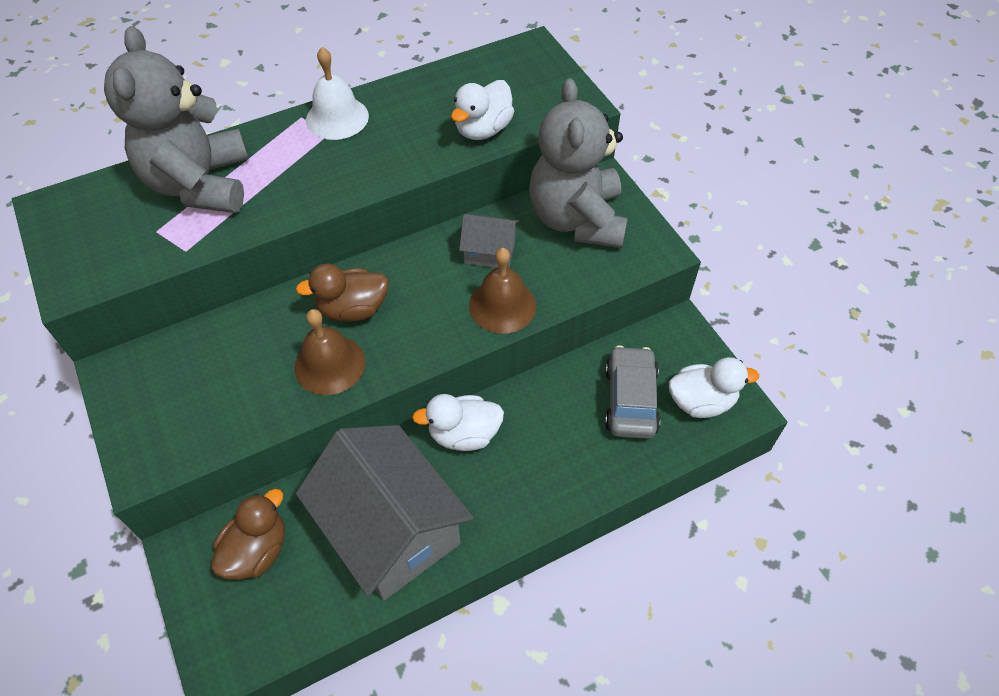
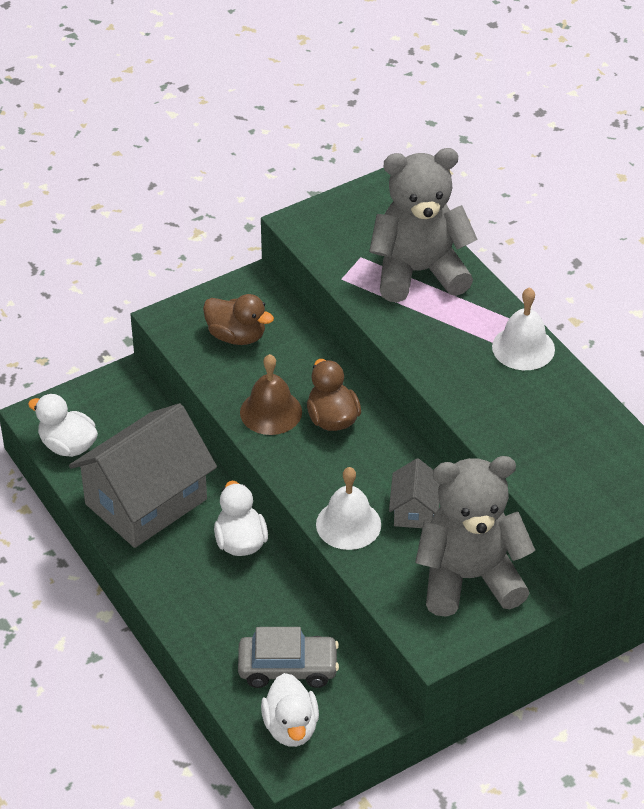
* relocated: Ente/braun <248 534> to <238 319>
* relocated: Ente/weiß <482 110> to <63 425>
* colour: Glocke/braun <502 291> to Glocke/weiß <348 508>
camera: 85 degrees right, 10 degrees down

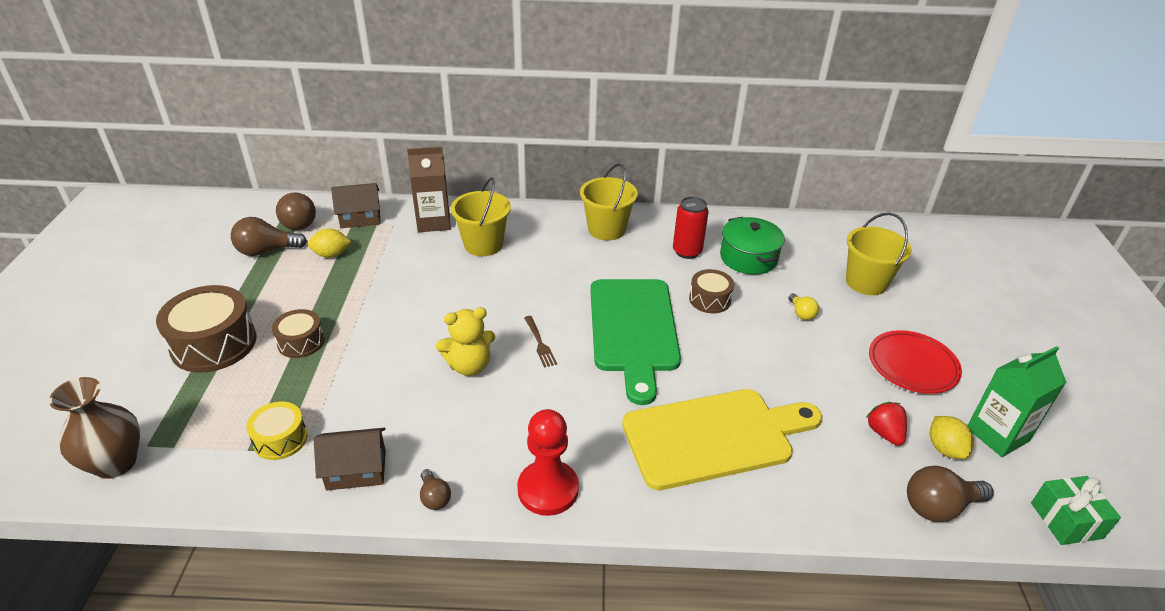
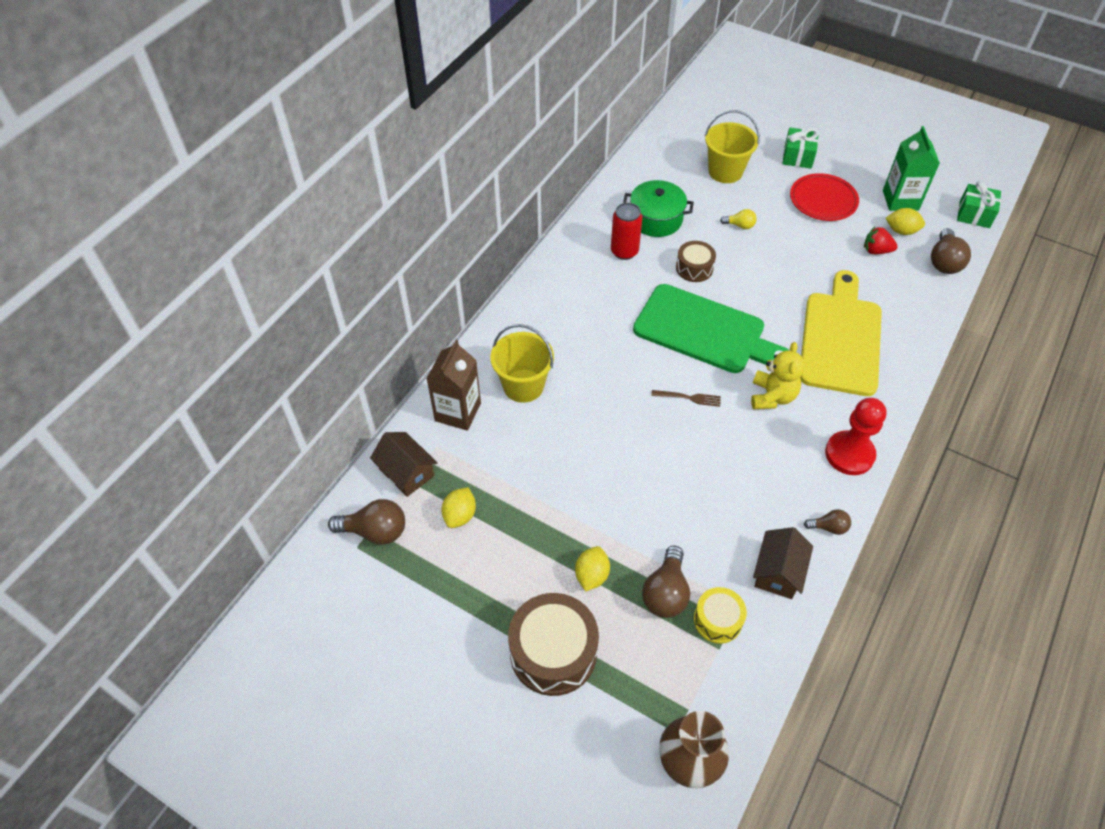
* missing: Eimer/gelb <609 202>
* appeared: Geschenk/grün <801 148>
* relocated: Glühbirne/braun <269 236> to <666 582>
* relocated: Teddybär/gelb <465 341> to <778 375>
* exchanged: Trommel/braun <298 333> to Zitrone/gelb <592 568>
* spun: Haus/braun <355 205> = <403 464> 60 degrees counterclockwise
camera: 60 degrees left, 15 degrees up

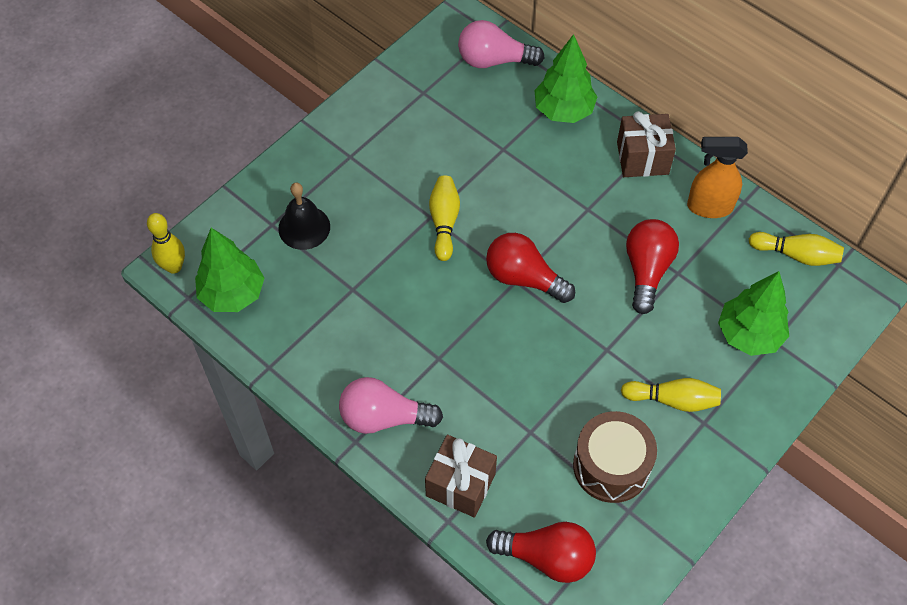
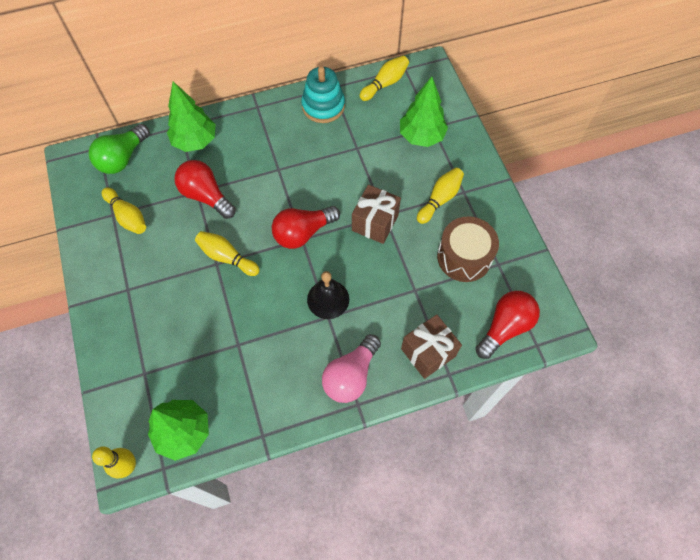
* appeared: Bowlingkegel/gelb <124 210>
* relocated: Glocke/schwarz <304 216> to <328 295>
* relocated: Geschenk/braun <646 144> to <376 214>
* relocated: Glühbirne/rot <652 266> to <205 189>
* exchanged: Sprühflasche/orange <717 177> to Stapelspielzeug/türkis <323 94>
* colour: Glühbirne/rosa <501 44> to Glühbirne/grün <119 149>
camera: 60 degrees left, 5 degrees up

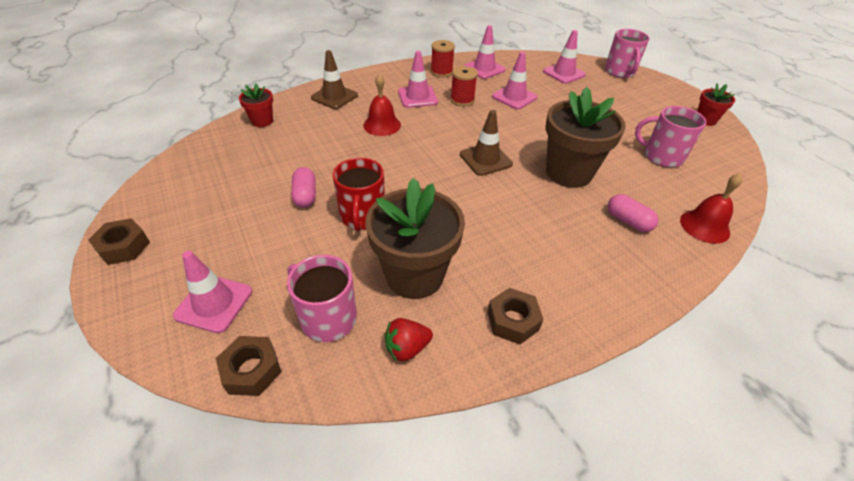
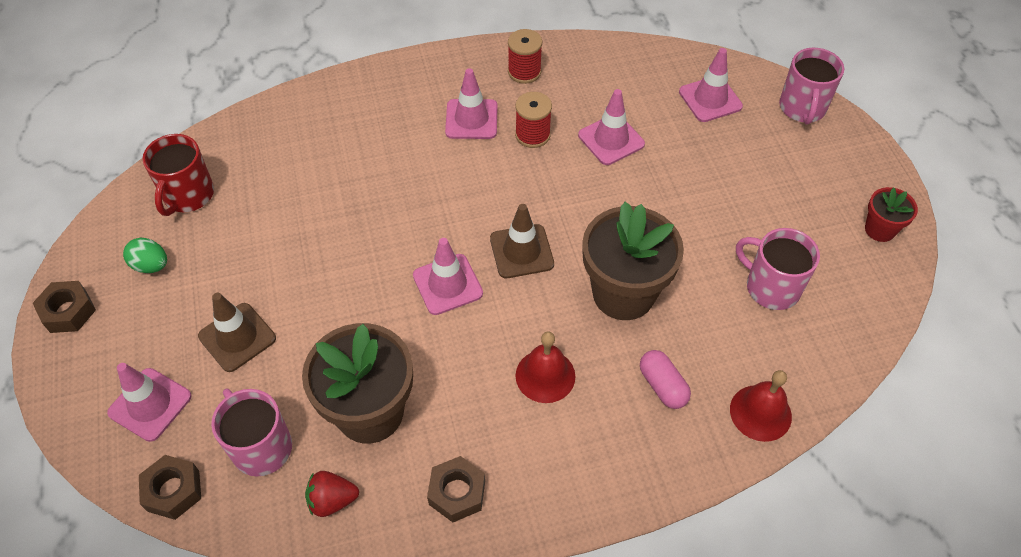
* missing: Blumentopf/rot <256 105>
* missing: Kapsel/rosa <303 187>
* appeared: Ei/grün <145 255>
* relocated: Leitkegel/braun <334 79> to <237 332>
* relocated: Tasse/rot <359 194> to <178 175>
* relocated: Glocke/rot <382 105> to <545 367>
* relocated: Leitkegel/rosa <485 52> to <448 276>
camera: 15 degrees right, 10 degrees up

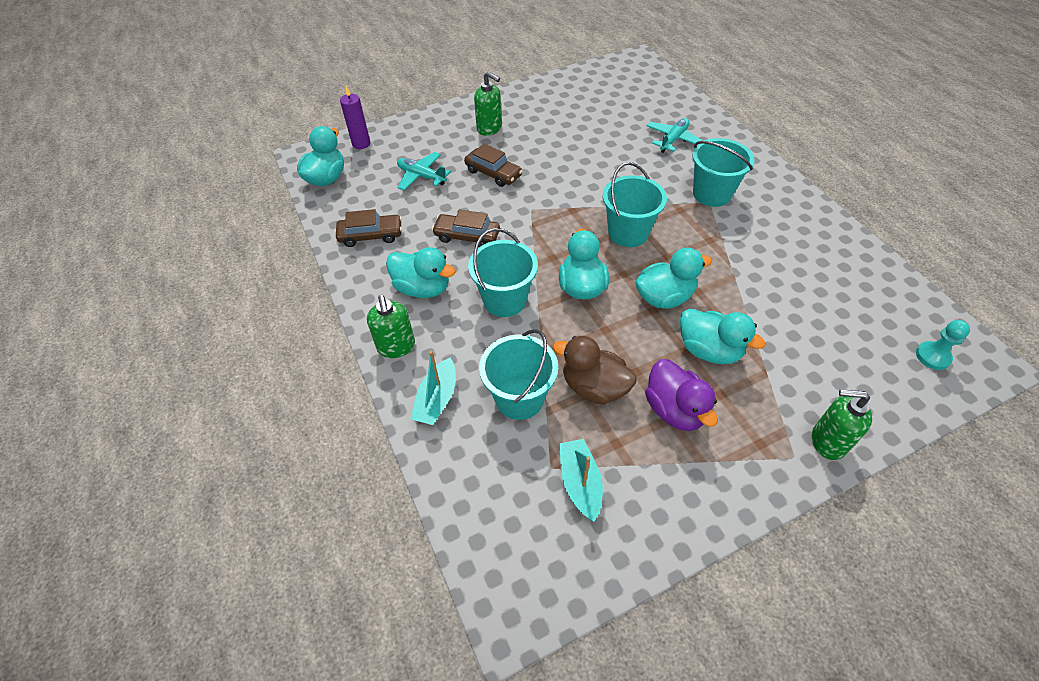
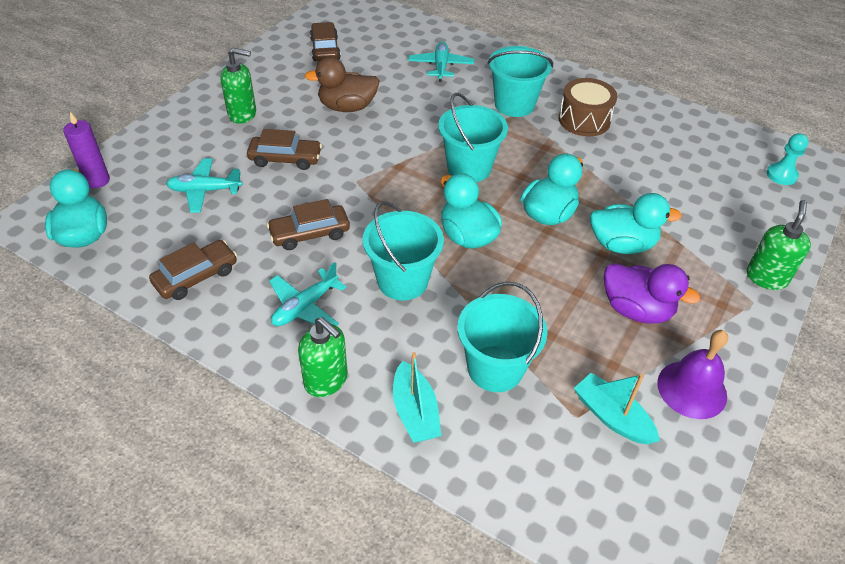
* appeared: Auto/braun <325 42>
* appeared: Trommel/braun <588 107>
* appeared: Glocke/lila <692 374>
* relocated: Ente/braun <595 370> to <342 84>
* exchanged: Ente/türkis <421 272> to Flugzeug/türkis <308 294>
* spun: Seifenspender/grün <842 424> = <779 245> 135 degrees clockwise
camera: 35 degrees left, 5 degrees down

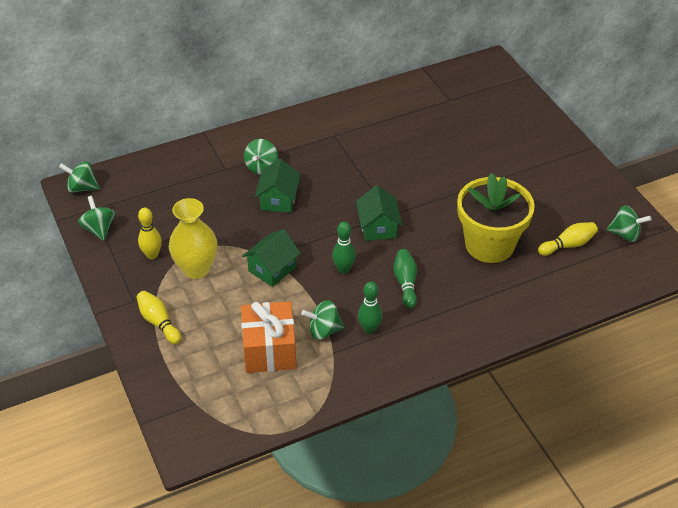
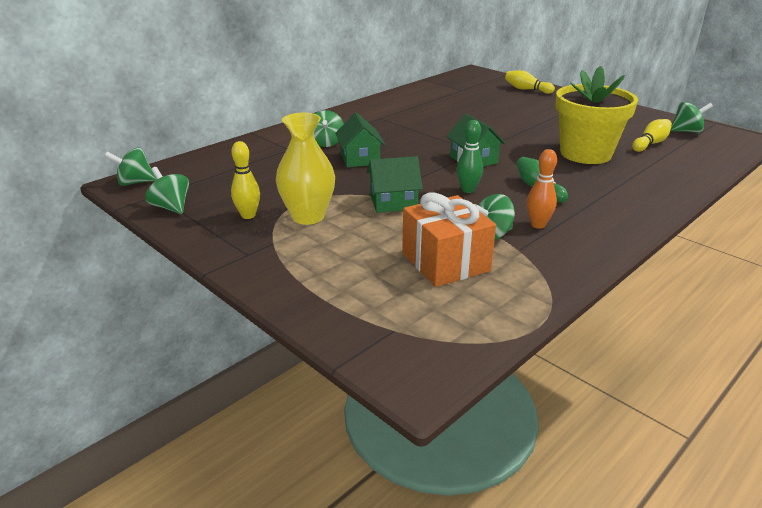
* relocated: Bowlingkegel/gelb <158 317> to <530 82>
* colour: Bowlingkegel/grün <370 308> to Bowlingkegel/orange <542 189>
* spun: Haus/grün <271 258> = <395 184> 60 degrees clockwise
camera: 20 degrees left, 15 degrees down

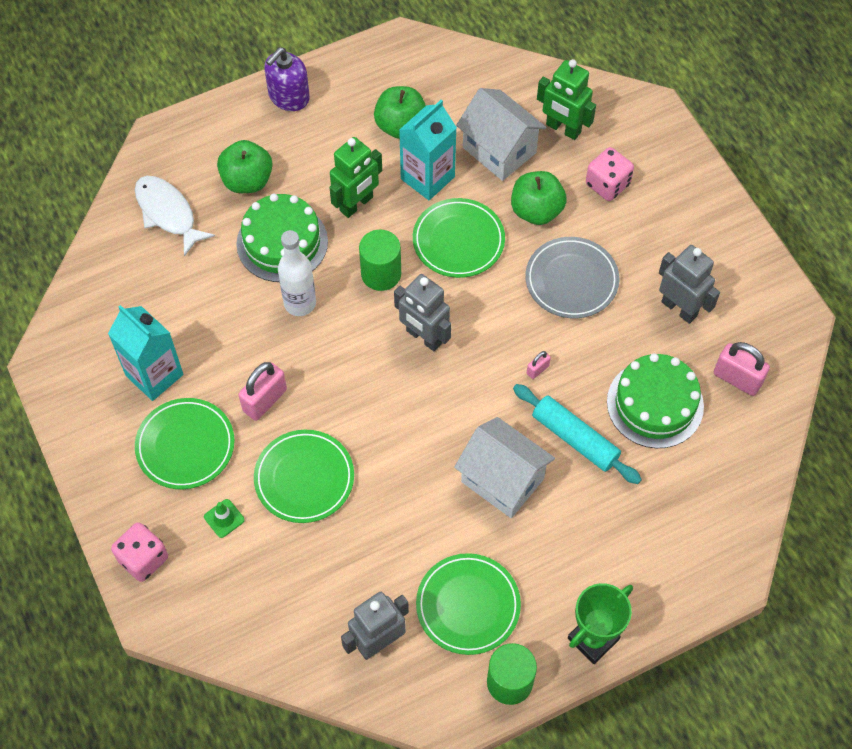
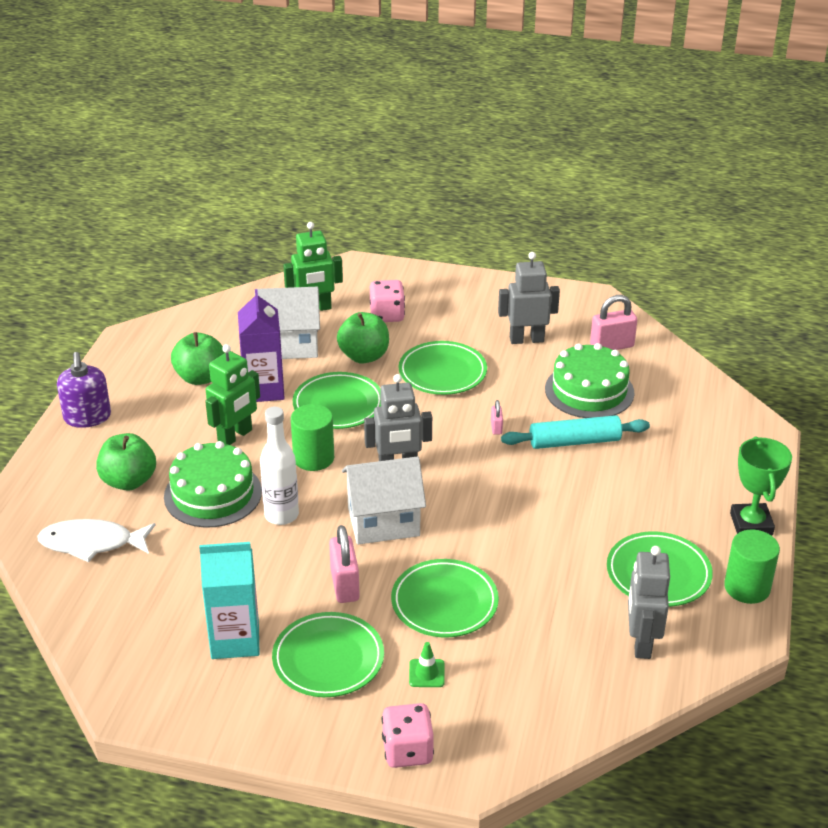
* relocated: Haus/weiß <504 467> to <384 500>
* colour: Getränkekarton/türkis <428 150> to Getränkekarton/lila <261 345>
* colour: Teller/grau <572 277> to Teller/grün <443 368>
* spun: Roboter/grün <355 177> = <232 394> 45 degrees clockwise
camera: 50 degrees left, 25 degrees down

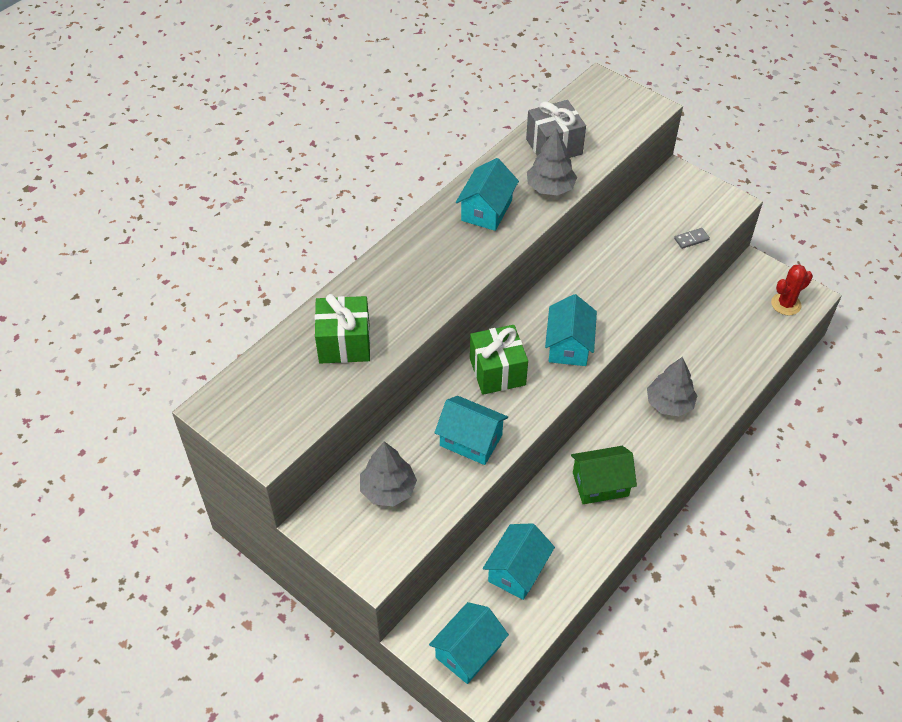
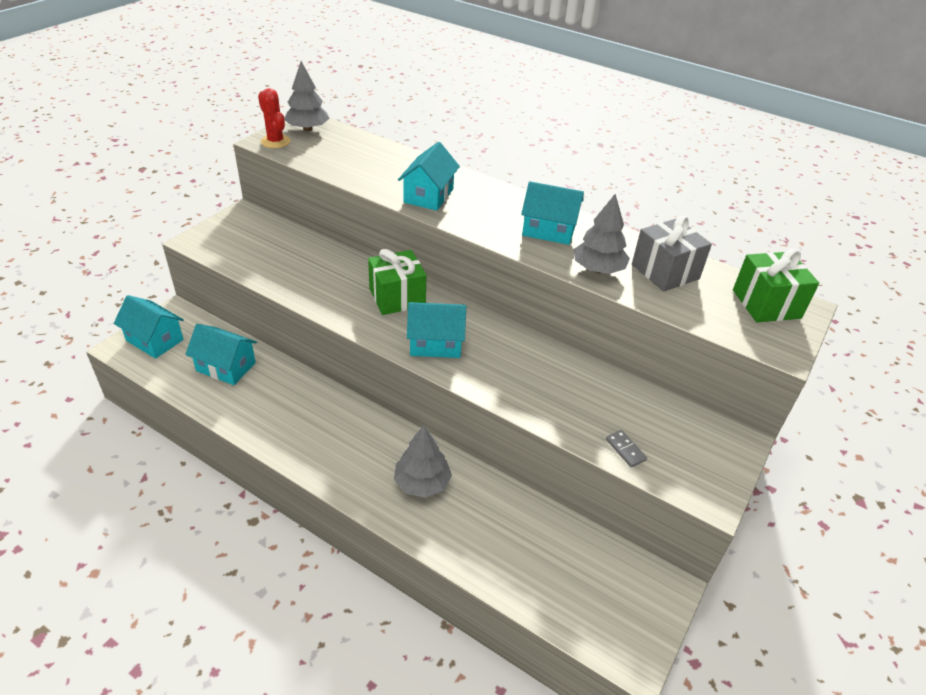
* missing: Haus/grün <604 475>
* relocated: Geschenk/grün <342 329> to <776 285>
* relocated: Baum/grau <388 473> to <307 96>
* relocated: Haus/türkis <471 430> to <429 176>
* relocated: Kaktus/rot <792 289> to <274 118>
camera: 80 degrees right, 10 degrees down

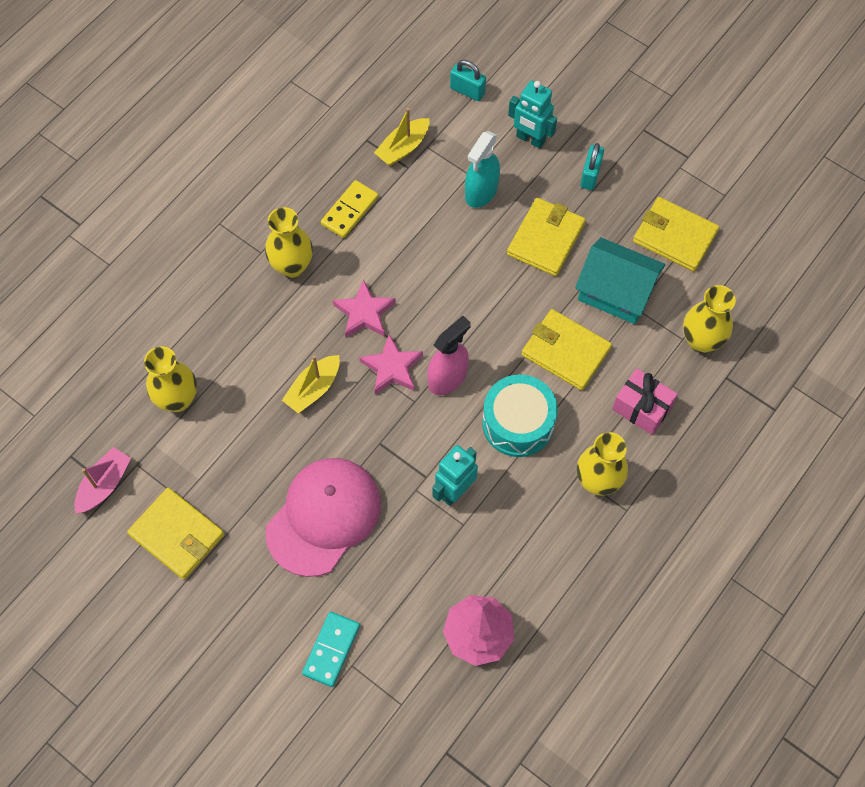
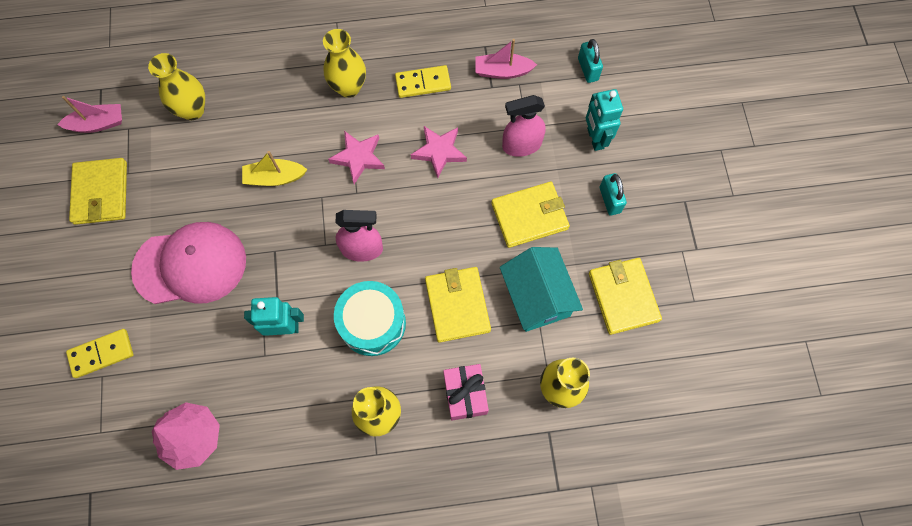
* relocated: Stern/rosa <391 364> to <439 152>
* colour: Dominostein/türkis <331 649> to Dominostein/gelb <100 353>
* colour: Boot/gelb <401 137> to Boot/rosa <506 59>
* colour: Sprühflasche/türkis <482 169> to Sprühflasche/rosa <524 126>
* spun: Vorhängeschloss/türkis <592 166> = <613 194> 75 degrees counterclockwise
camera: 45 degrees right, 5 degrees up

